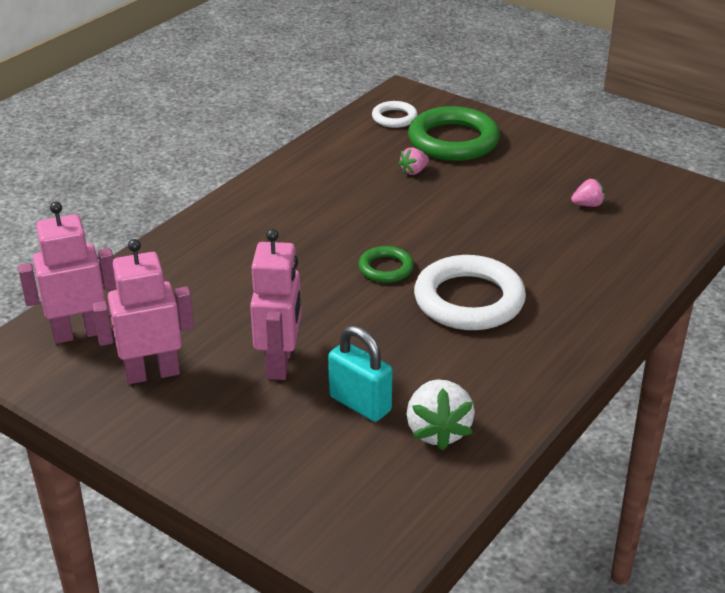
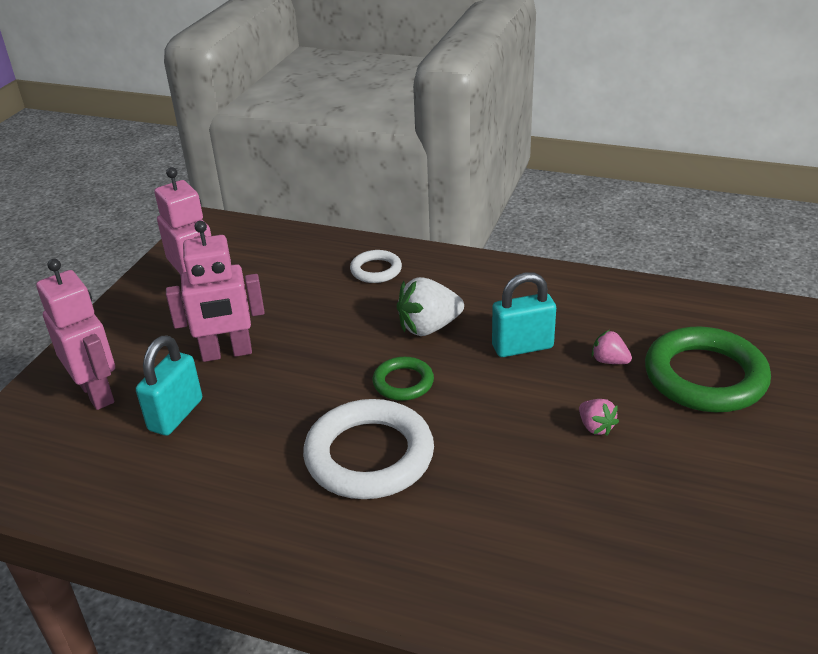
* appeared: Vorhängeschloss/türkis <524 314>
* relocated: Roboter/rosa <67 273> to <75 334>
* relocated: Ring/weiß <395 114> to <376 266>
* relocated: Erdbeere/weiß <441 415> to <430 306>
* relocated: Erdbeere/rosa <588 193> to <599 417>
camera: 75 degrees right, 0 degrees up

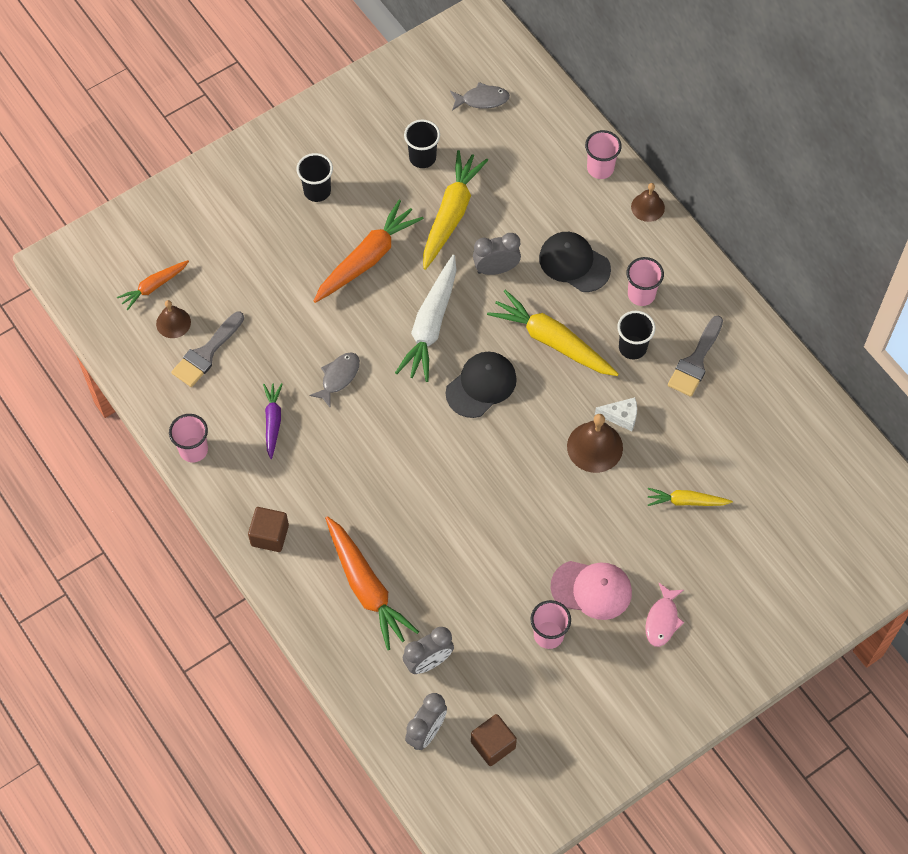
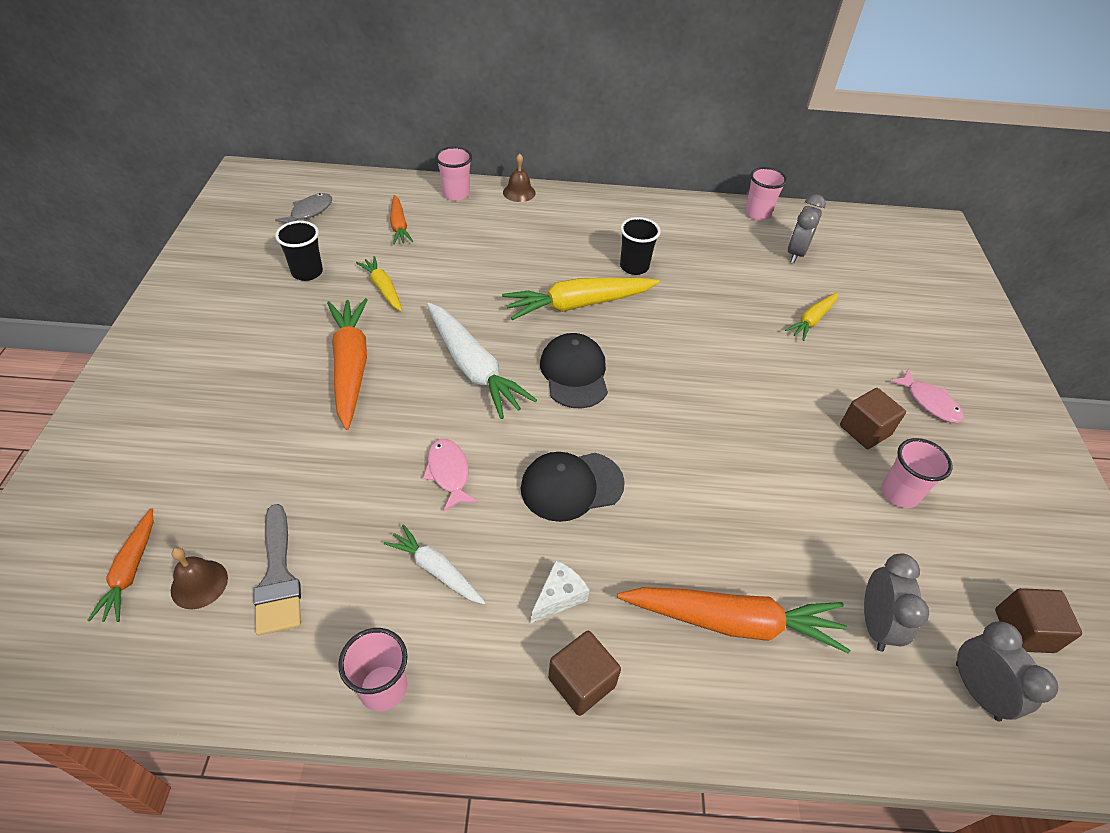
* missing: Becher/schwarz <314 177>
* missing: Glocke/braun <595 443>
* missing: Pinsel/grau <695 356>
* appeared: Karotte/orange <401 220>
* relocated: Wecker/grau <497 254> to <806 228>
* relocated: Kappe/schwarz <575 262> to <573 487>
* relocated: Käse/weiß <616 414> to <560 591>
* relocated: Becher/rosa <645 281> to <766 194>
* exchanged: Kappe/rosa <591 590> to Kubus/braun <873 418>
* colour: Karotte/lila <273 421> to Karotte/weiß <435 564>
* colour: Fisch/grau <334 379> to Fisch/rosa <450 475>
* size: Karotte/gelb <455 210> = <379 284> x0.56
camera: 55 degrees left, 15 degrees down

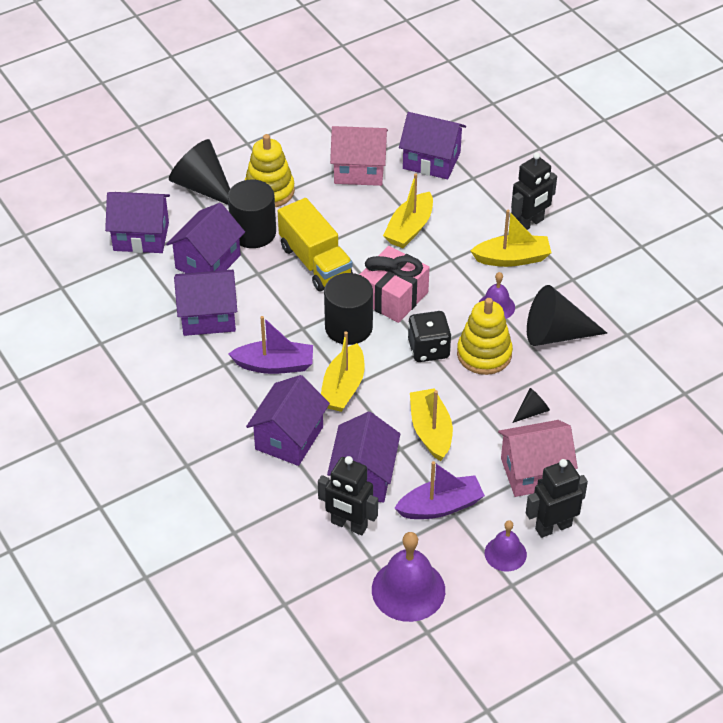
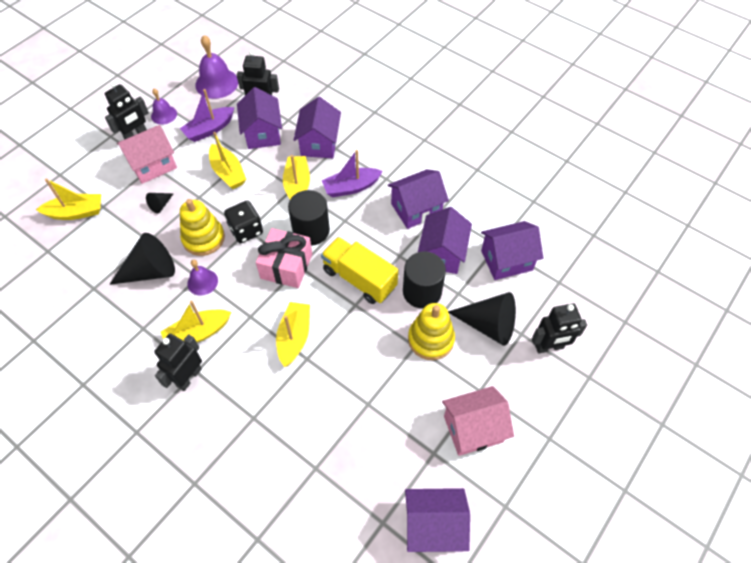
* appeared: Boot/gelb <68 199>
* appeared: Roboter/schwarz <559 328>
* relocated: Haus/rosa <359 156> to <478 421>
* relocated: Haus/lila <432 145> to <437 520>
camera: 160 degrees right, 10 degrees up

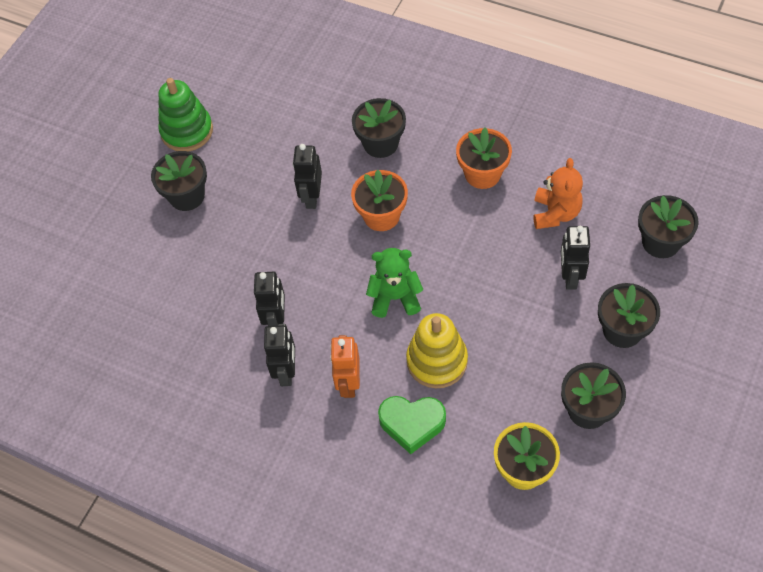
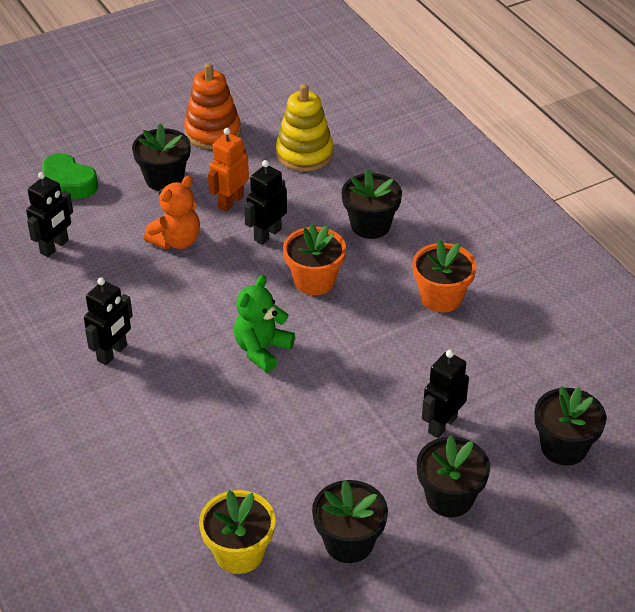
* relocated: Roboter/schwarz <269 298> to <49 214>
* relocated: Roboter/orange <345 366> to <228 170>
* relocated: Herz/grün <412 425> to <70 176>
* relocated: Stapelspielzeug/gelb <437 350> to <304 127>
* relocated: Teddybär/orange <558 193> to <172 212>
* colour: Stapelspielzeug/grün <185 115> to Stapelspielzeug/orange <212 106>
* spun: Teddybär/grün <394 283> = <264 323> 90 degrees counterclockwise
camera: 30 degrees right, 15 degrees down

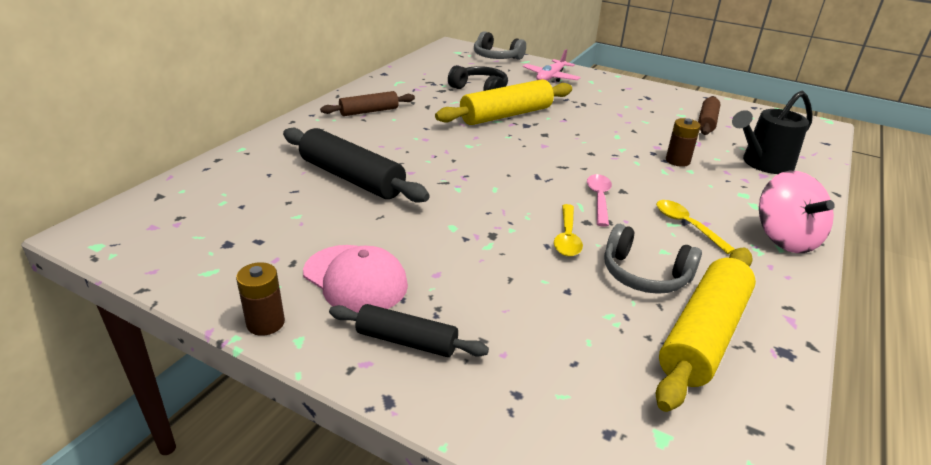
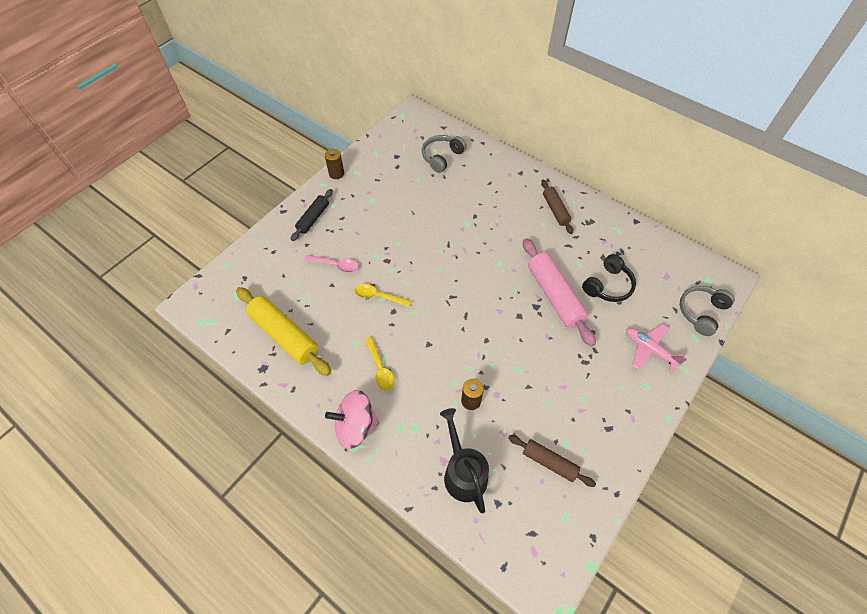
* missing: Nudelholz/schwarz <356 165>
* missing: Kappe/rosa <355 279>
* relocated: Löffel/rosa <599 200> to <332 264>
* relocated: Kopfhörer/grau <653 259> to <444 154>
* colour: Nudelholz/gelb <503 102> to Nudelholz/rosa <559 292>
* spun: Löffel/gelb <695 227> = <380 364> 90 degrees clockwise
camera: 100 degrees right, 25 degrees up

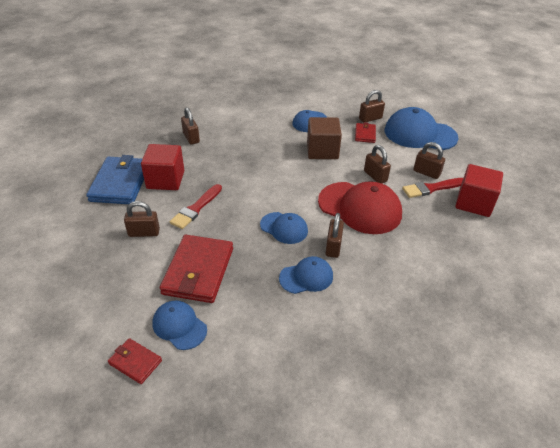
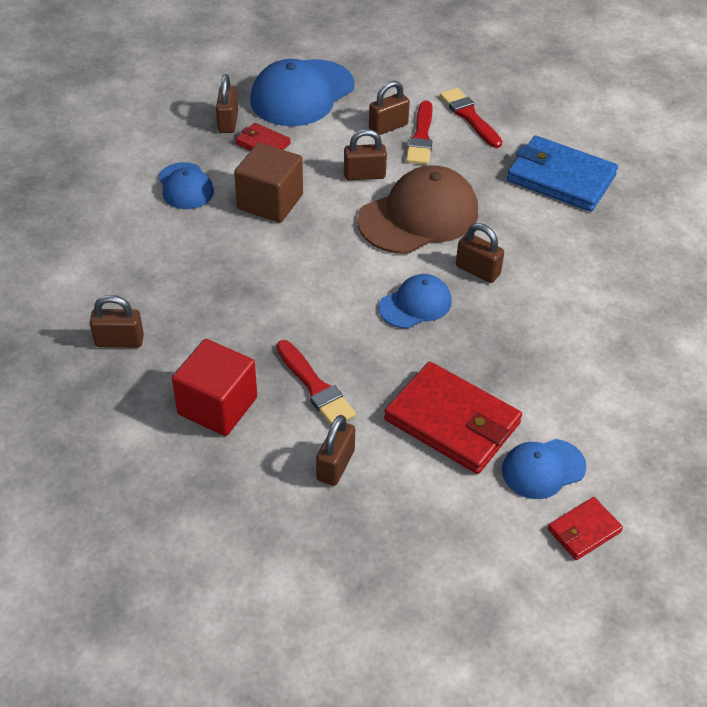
* missing: Kappe/blau <306 275>
* relocated: Geldbörse/blau <115 179> to <562 174>
* exchanged: Kubus/rot <479 190> to Pinsel/rot <471 118>
* colour: Kappe/rot <360 207> to Kappe/braun <417 209>
camera: 65 degrees left, 5 degrees up

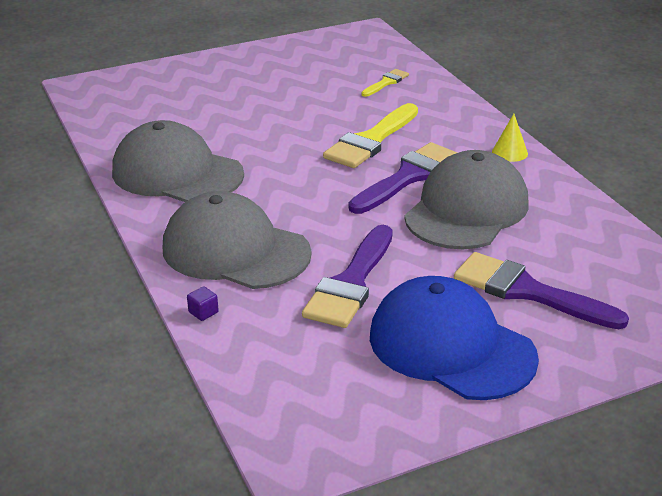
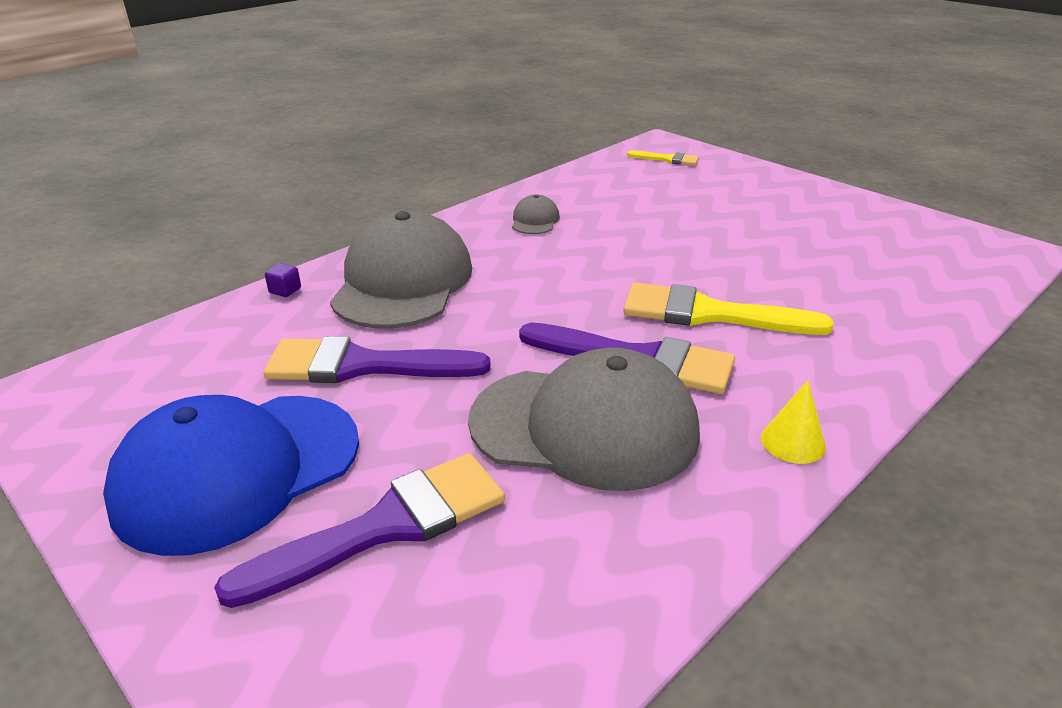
* relocated: Pinsel/gelb <385 83> to <663 158>
* spun: Kappe/blau <454 338> = <231 475> 150 degrees counterclockwise
* spun: Pinsel/lila <541 290> = <359 530> 45 degrees clockwise
* size: Kappe/grau <178 161> = <536 214> x0.42
camera: 70 degrees right, 0 degrees up

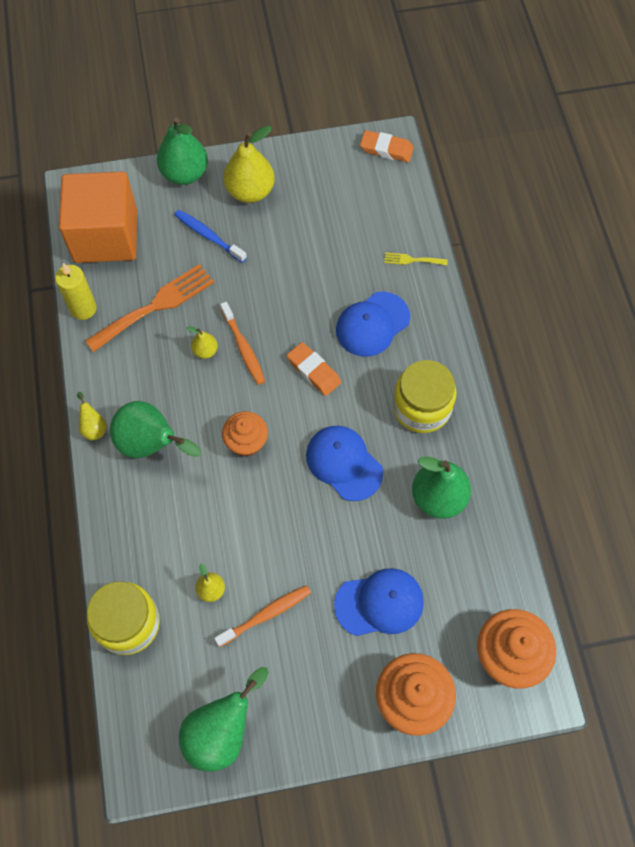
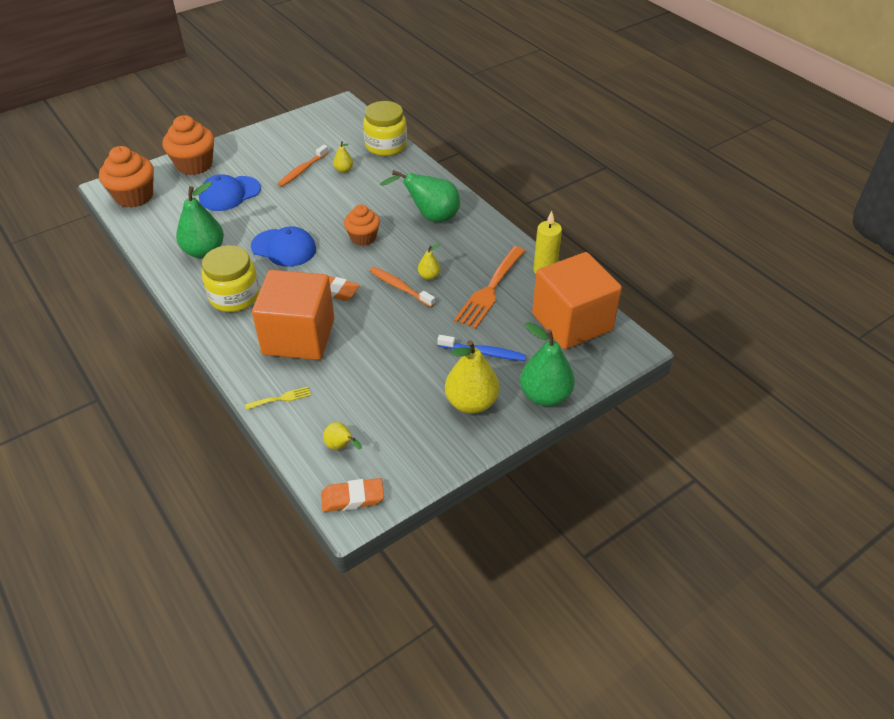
* missing: Birne/grün <224 719>
* relocated: Birne/gelb <92 416> to <342 436>
* exchanged: Kappe/blau <373 324> to Kubus/orange <293 315>
camera: 155 degrees right, 20 degrees down

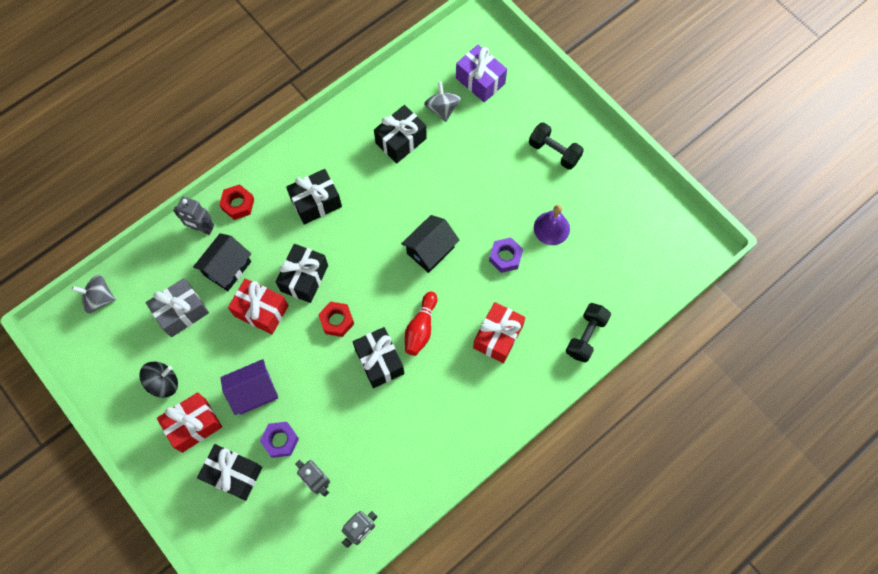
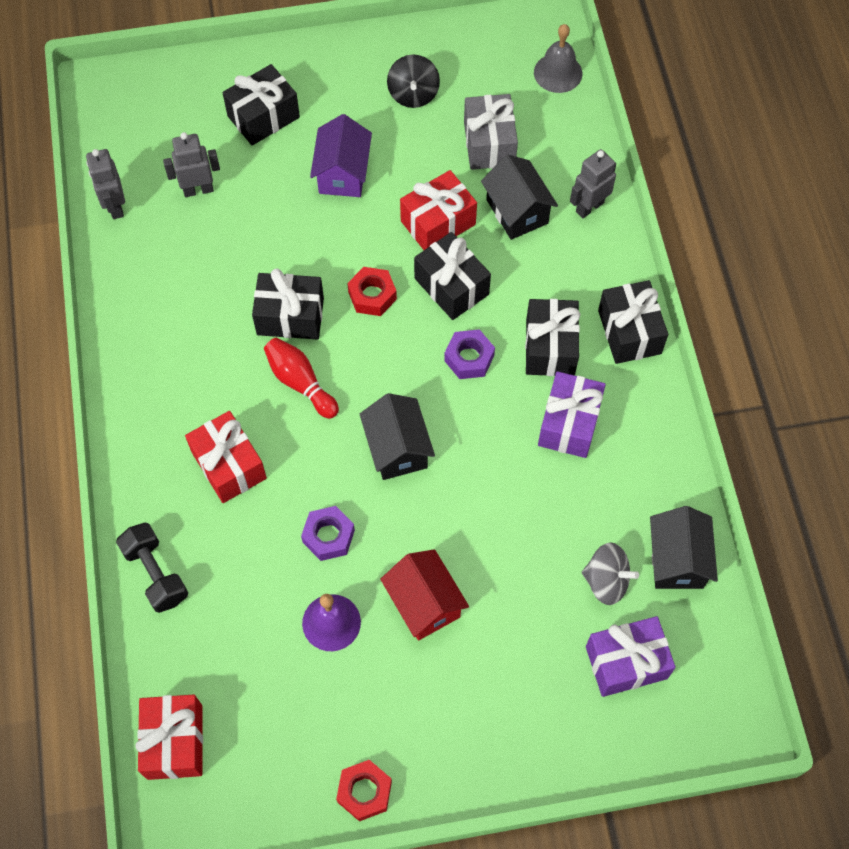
* missing: Hantel/schwarz <556 146>
* appeared: Haus/rot <424 594>
* appeared: Geschenk/lila <572 414>
* appeared: Haus/schwarz <684 547>
* relocated: Geschenk/rot <189 422> to <169 737>
* relocated: Sechskantmutter/rot <236 202> to <364 790>
* relocated: Sechskantmutter/lila <279 440> to <469 354>
* relocated: Geschenk/schwarz <400 134> to <633 322>
* exchanged: Kreisel/grau <94 294> to Glocke/grau <558 58>
camera: 120 degrees right, 5 degrees down

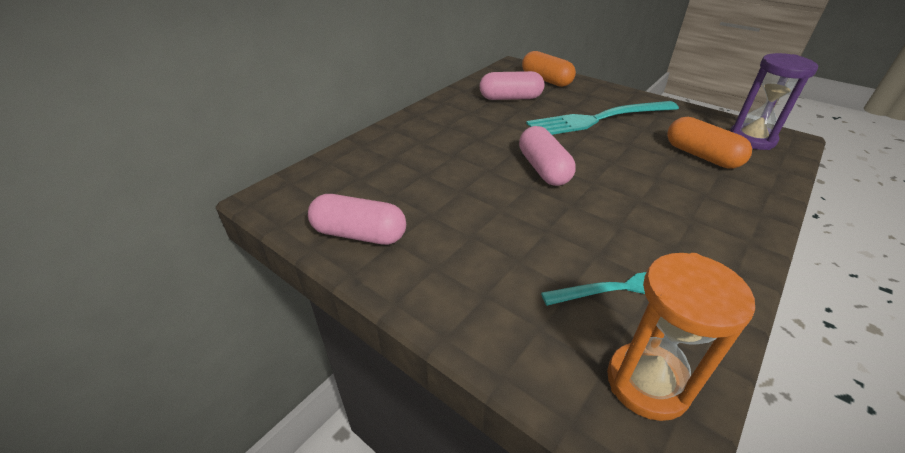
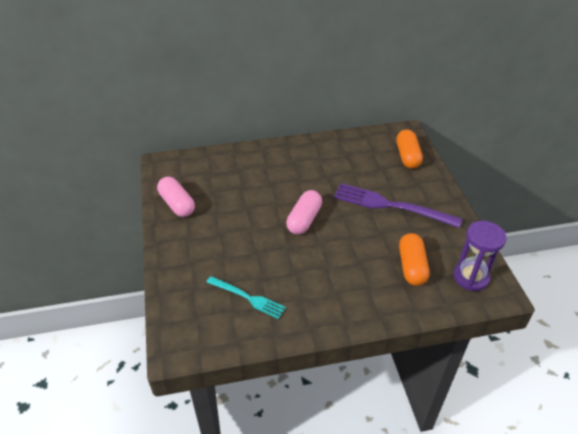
* missing: Kapsel/rosa <511 85>
* missing: Sanduhr/orange <681 337>
* colour: Gabel/türkis <602 118> to Gabel/lila <398 205>
camera: 40 degrees right, 5 degrees up

